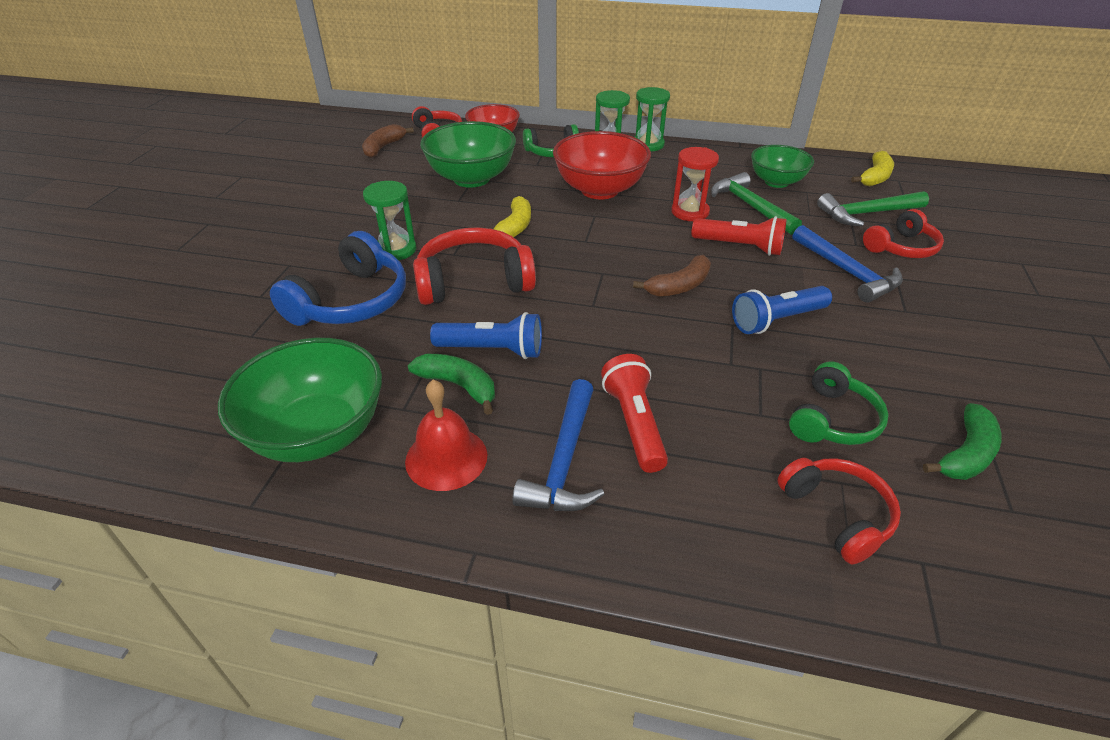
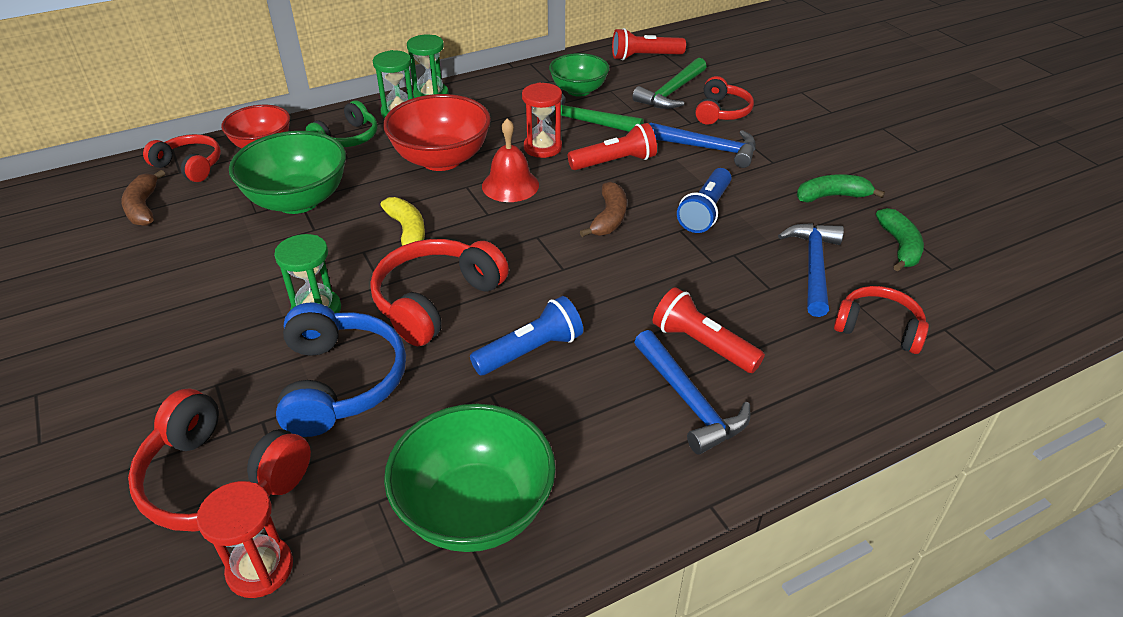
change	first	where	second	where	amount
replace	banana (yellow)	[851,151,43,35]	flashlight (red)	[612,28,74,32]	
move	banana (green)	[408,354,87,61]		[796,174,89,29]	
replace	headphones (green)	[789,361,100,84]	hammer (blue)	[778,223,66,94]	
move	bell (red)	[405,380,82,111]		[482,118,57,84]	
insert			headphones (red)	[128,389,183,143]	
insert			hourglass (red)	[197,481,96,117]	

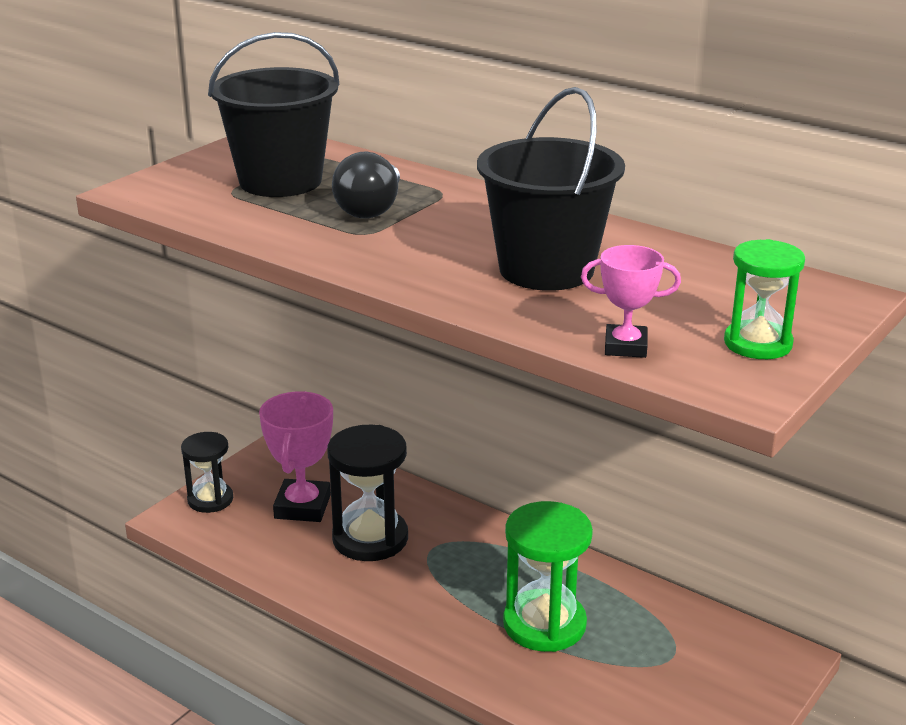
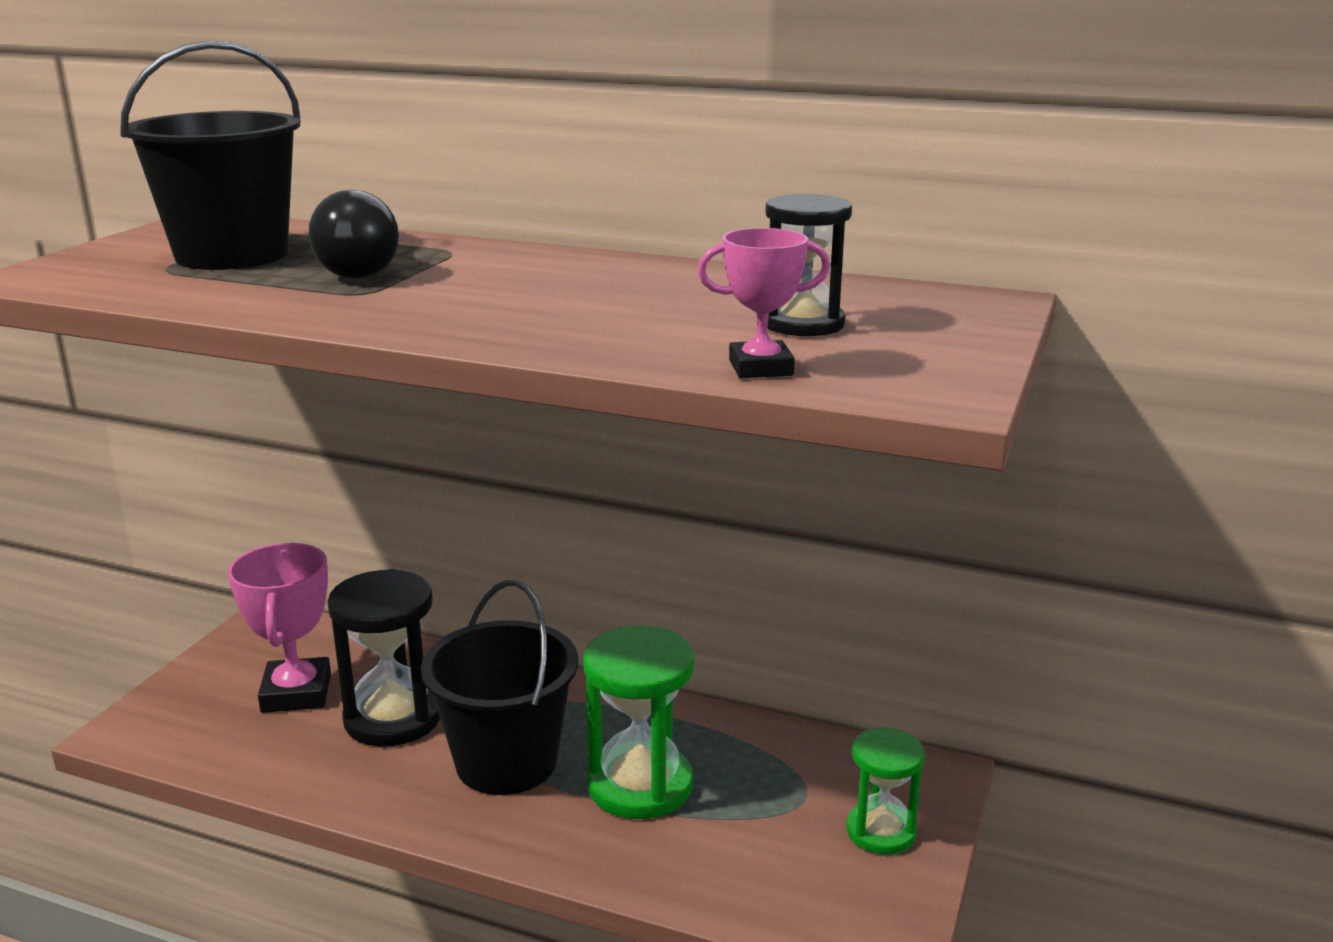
change	first	where	second	where	amount
move	bucket (black)	[477,87,148,204]		[421,580,157,215]	
move	hourglass (green)	[724,239,81,120]		[846,727,79,128]	
move	hourglass (black)	[181,432,52,81]		[766,194,86,142]	

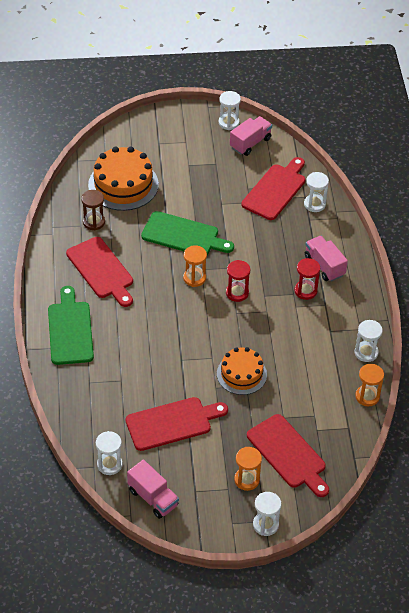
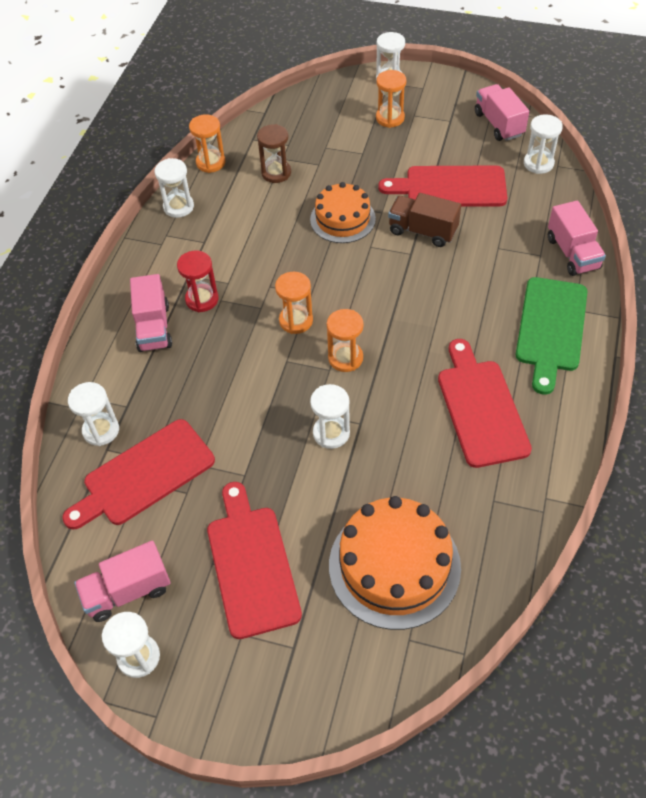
change	first	where	second	where	amount
move	hourglass (brown)	[81,190,24,40]		[257,124,34,59]	
replace	cutting board (green)	[141,211,93,44]	hourglass (white)	[310,384,40,65]	
recolor	hourglass (red)	[226,260,24,42]	hourglass (orange)	[275,272,38,62]	
move	cutting board (red)	[247,414,82,83]		[207,482,95,157]	
insert			truck (brown)	[388,193,73,54]	
insert			truck (pink)	[548,200,58,76]	

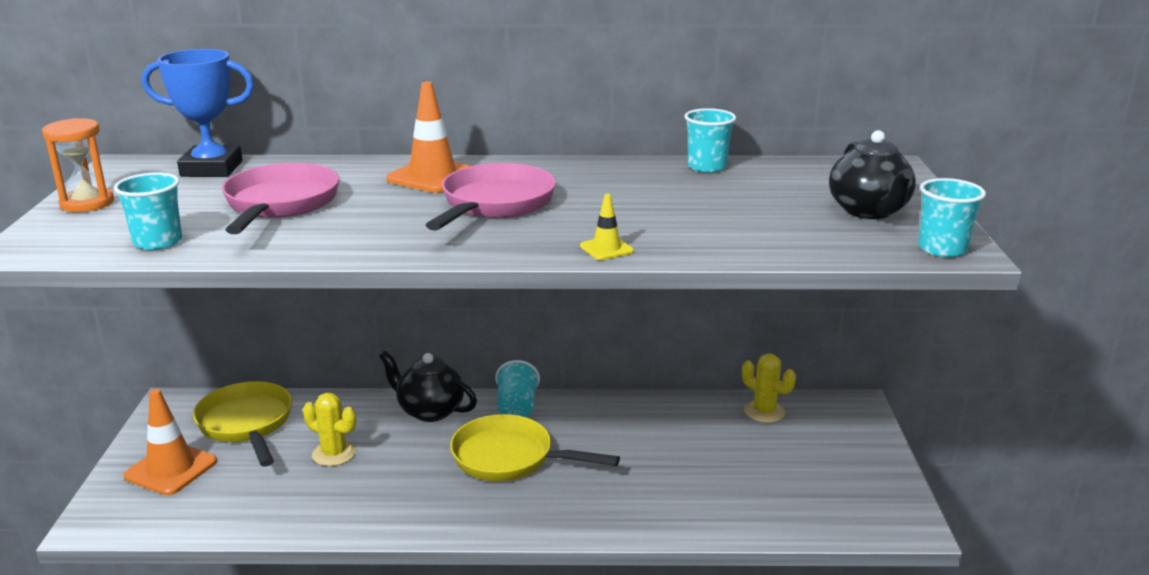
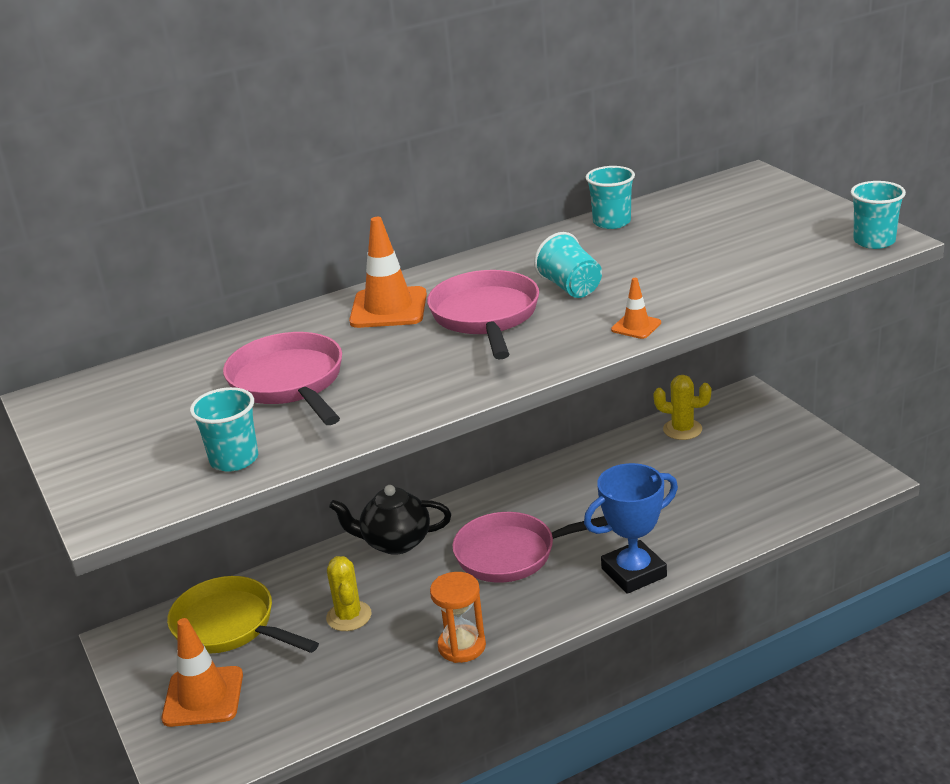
change	first	where	second	where	amount
move	trophy (blue)	[142,49,112,128]		[584,463,94,131]	
move	hourglass (orange)	[42,118,72,94]		[430,572,56,91]	
delete	teapot (black)	[829,130,87,89]			
recolor	traffic cone (yellow)	[580,194,54,66]	traffic cone (orange)	[611,278,50,61]	
move	cup (turquoise)	[495,360,45,57]		[534,232,68,66]	
rotate	cactus (yellow)	[303,393,53,73]		[326,556,46,75]	75 degrees clockwise
recolor	pan (yellow)	[450,414,170,68]	pan (pink)	[452,512,156,71]	

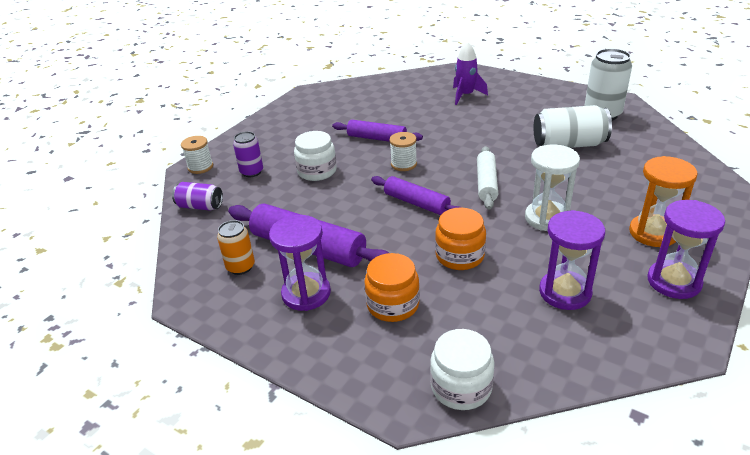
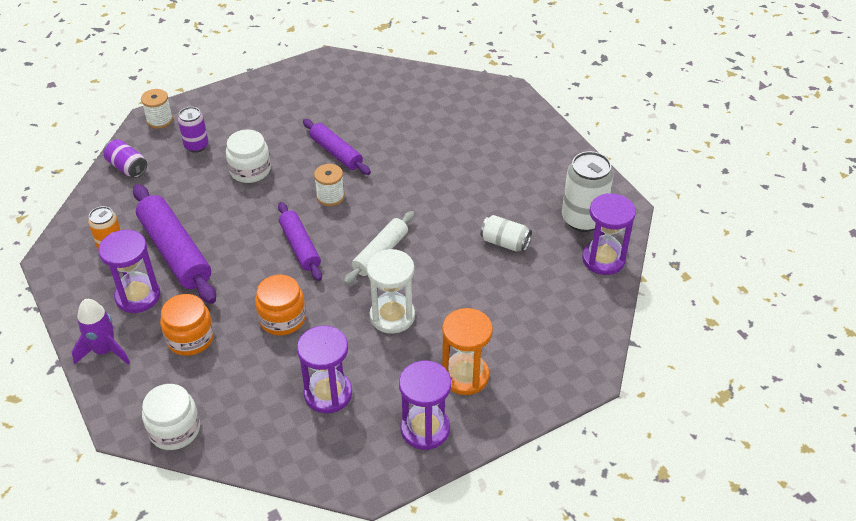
change	first	where	second	where	amount
move	rocket (purple)	[453,42,35,63]		[72,299,58,66]	
resize	can (white)	[534,105,78,43]		[480,215,52,37]	x0.60
insert			hourglass (purple)	[582,193,54,82]	

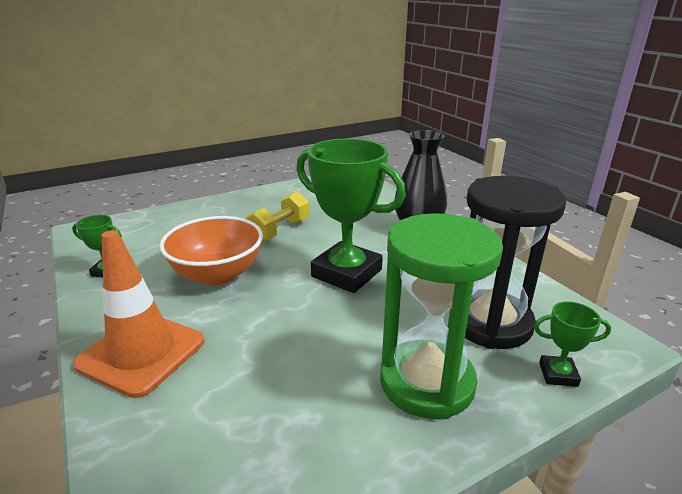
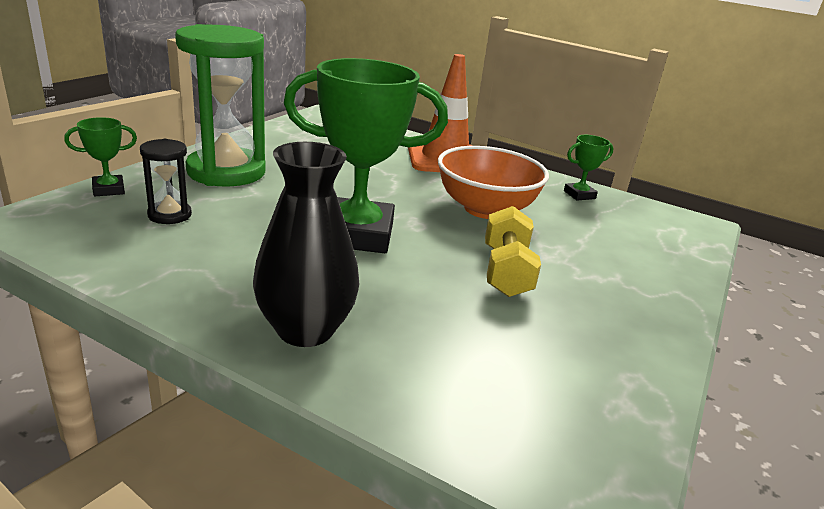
change	first	where	second	where	amount
resize	hourglass (black)	[465,176,101,173]		[140,139,52,85]	x0.46

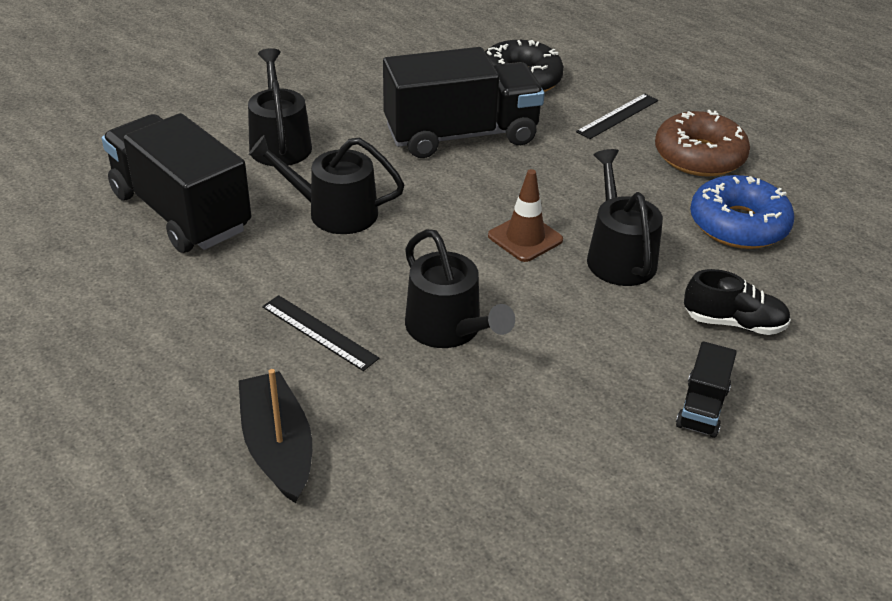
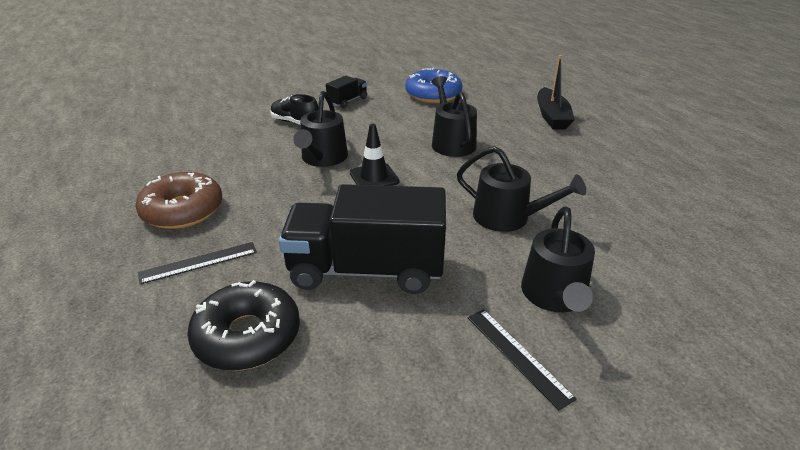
change	first	where	second	where	amount
delete	truck (black)	[102,113,149,140]			
recolor	traffic cone (brown)	[488,169,75,93]	traffic cone (black)	[350,124,50,62]	
move	donut (blue)	[690,175,105,74]		[405,68,57,35]	
move	ruler (black)	[262,295,117,76]		[468,309,109,101]	

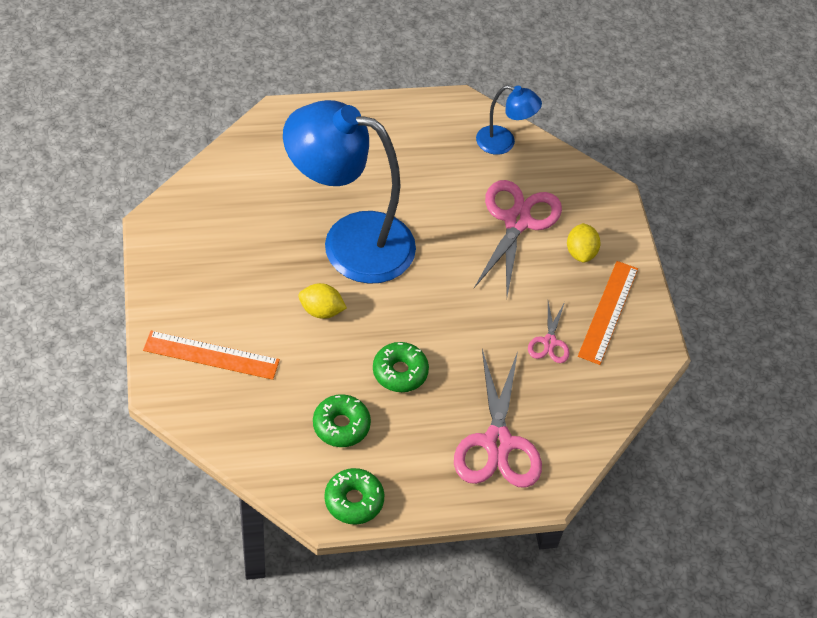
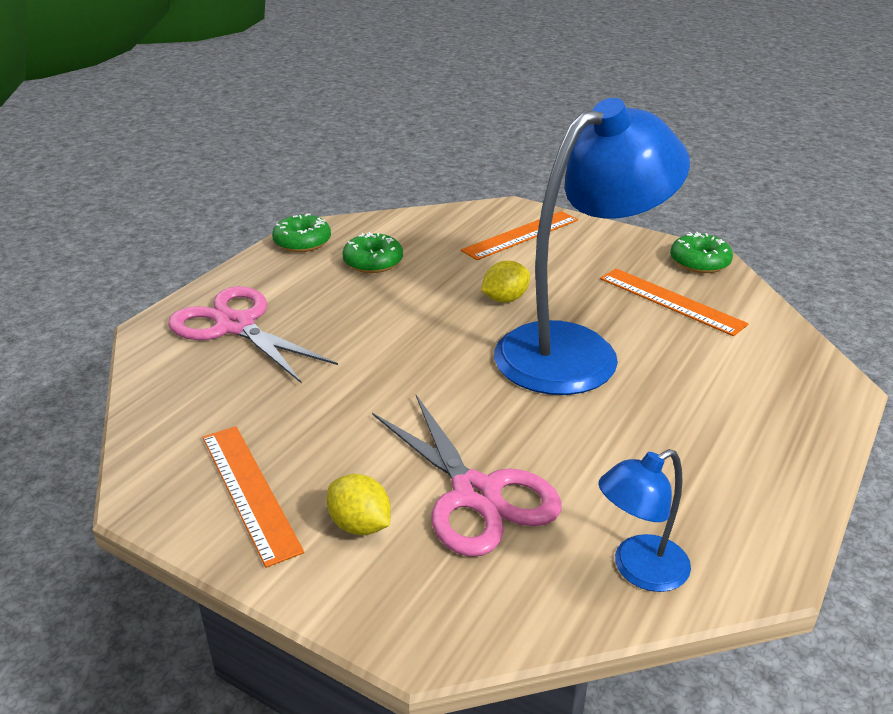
change	first	where	second	where	amount
delete	scissors (pink)	[528,302,41,61]			
move	donut (green)	[373,342,56,50]		[670,232,63,41]	
insert			ruler (orange)	[600,268,149,68]	

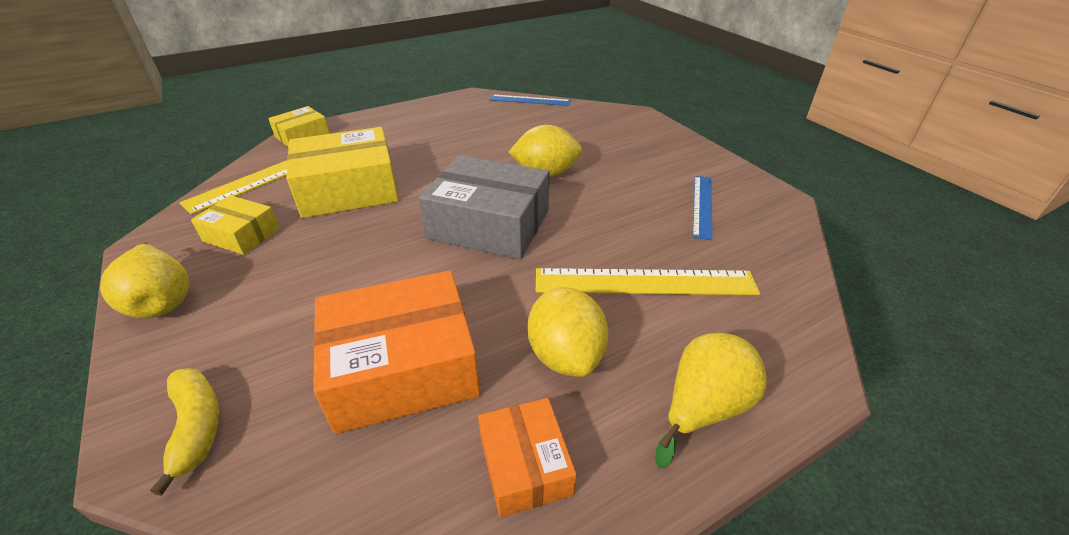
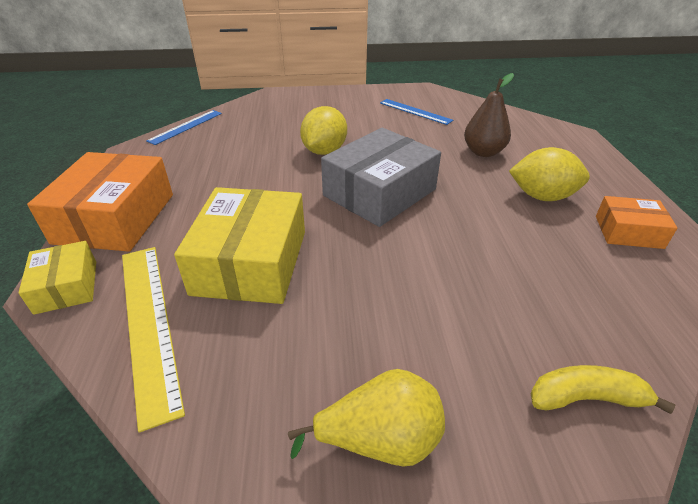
change	first	where	second	where	amount
delete	box (yellow)	[191,195,89,60]			
replace	ruler (yellow)	[536,268,224,27]	pear (brown)	[464,73,50,84]	
move	box (orange)	[313,270,168,164]		[27,152,146,100]	
delete	pear (yellow)	[656,333,111,135]			

